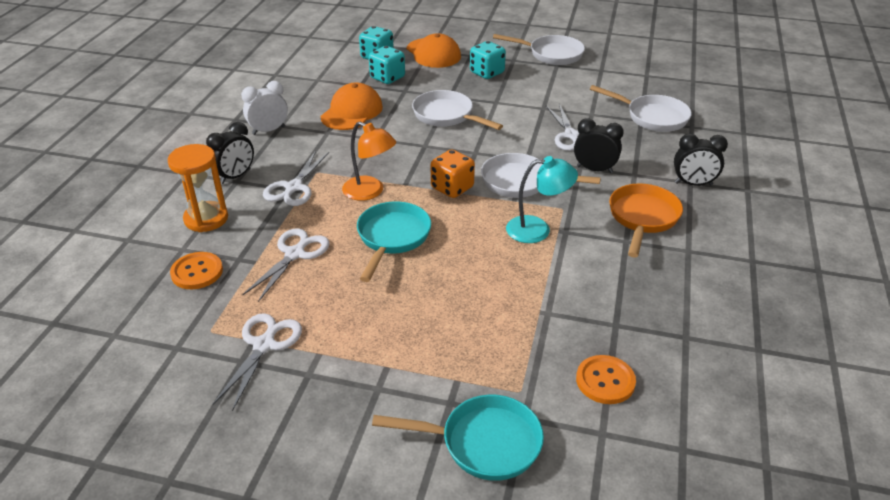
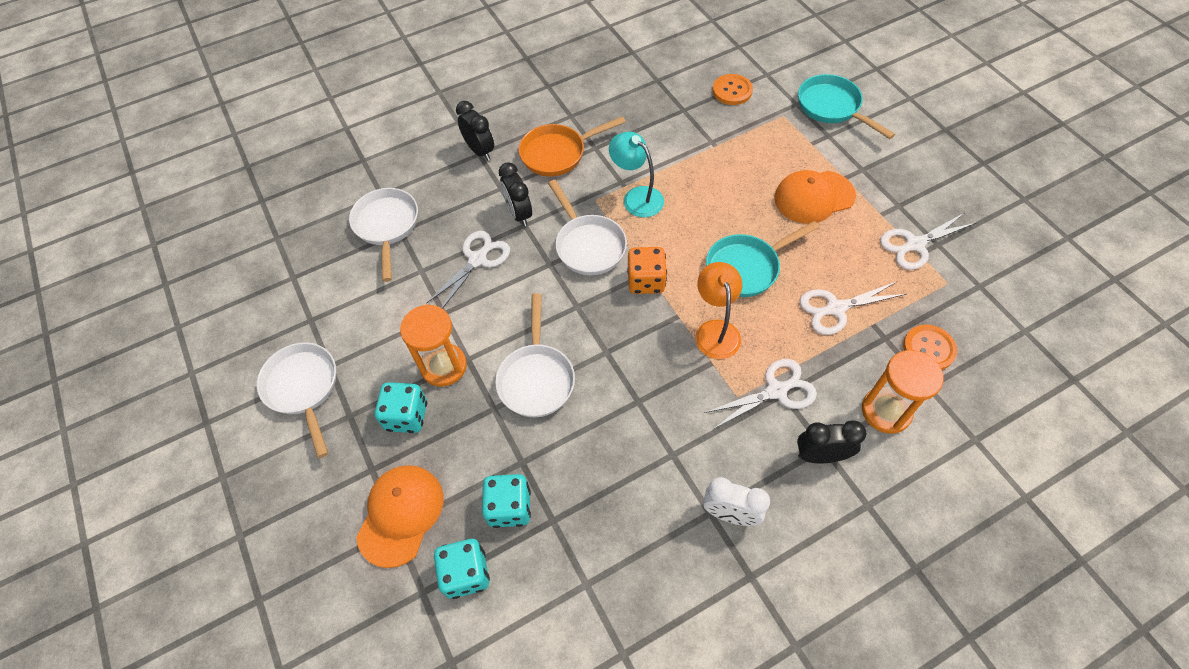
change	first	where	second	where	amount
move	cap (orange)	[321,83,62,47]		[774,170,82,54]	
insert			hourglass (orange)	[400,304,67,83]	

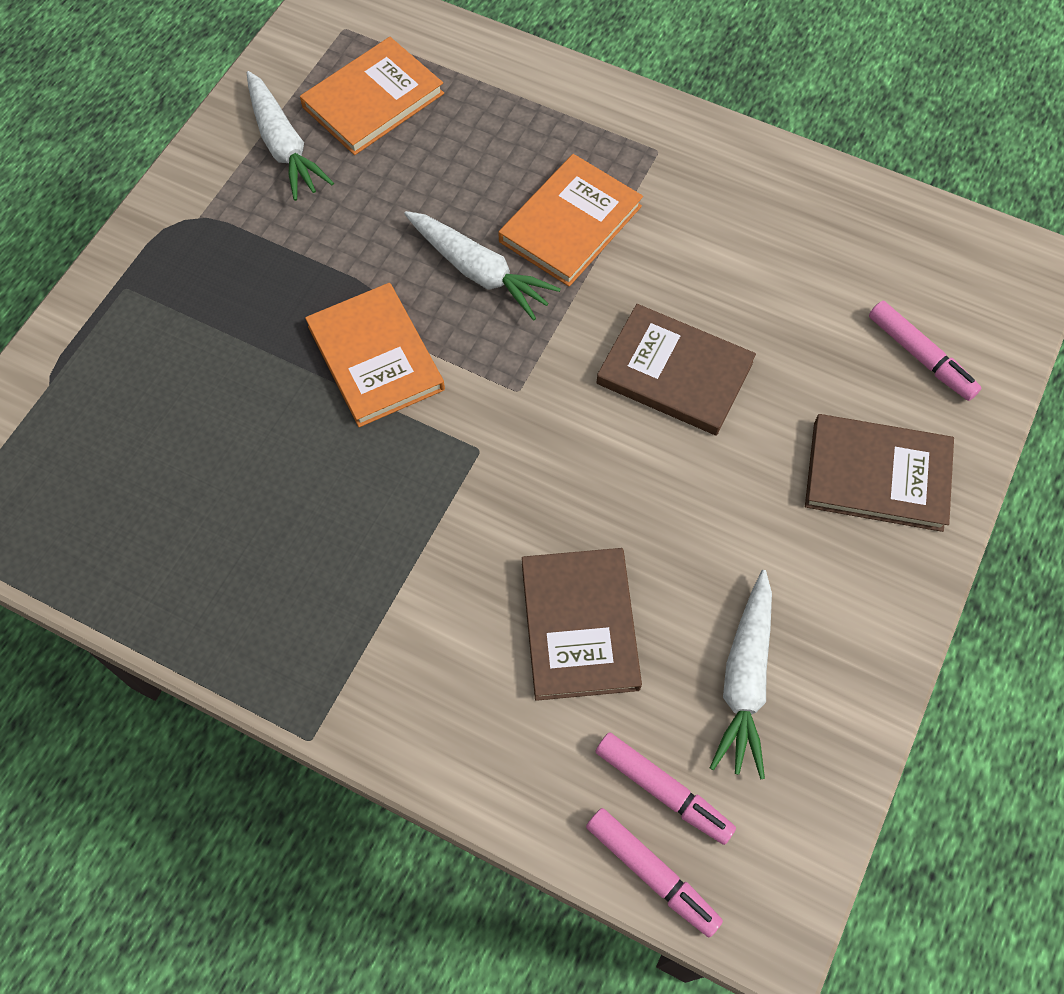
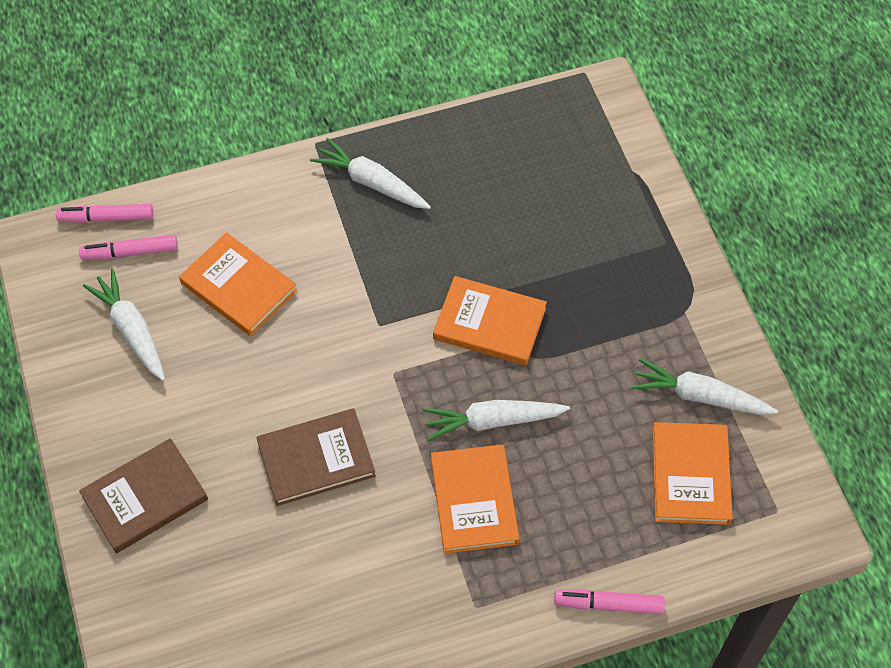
change	first	where	second	where	amount
move	marker (pink)	[869,301,112,100]		[554,589,111,25]	
recolor	book (brown)	[522,548,120,153]	book (orange)	[179,232,118,104]	
insert			carrot (white)	[310,138,121,71]	

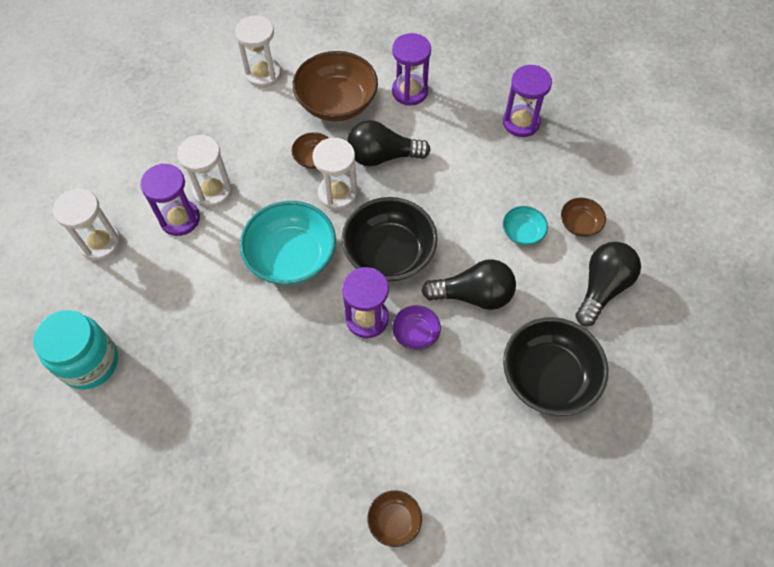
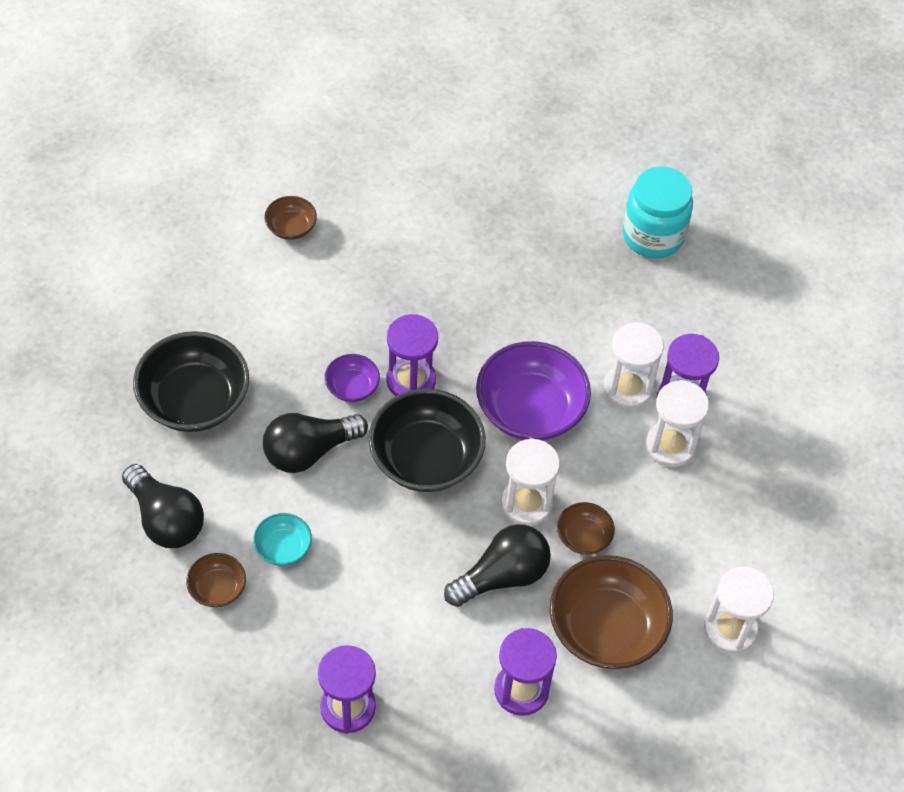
change	first	where	second	where	amount
move	hourglass (white)	[53,189,68,71]		[604,322,60,87]	
recolor	bowl (turquoise)	[240,201,96,84]	bowl (purple)	[476,341,115,100]	
rotate	light bulb (black)	[576,242,65,84]		[122,464,82,84]	45 degrees counterclockwise

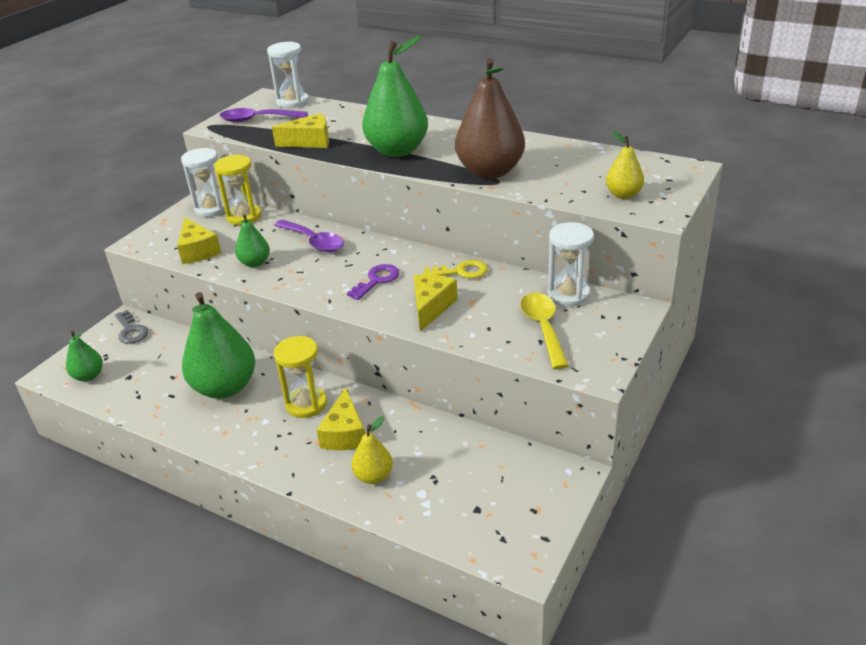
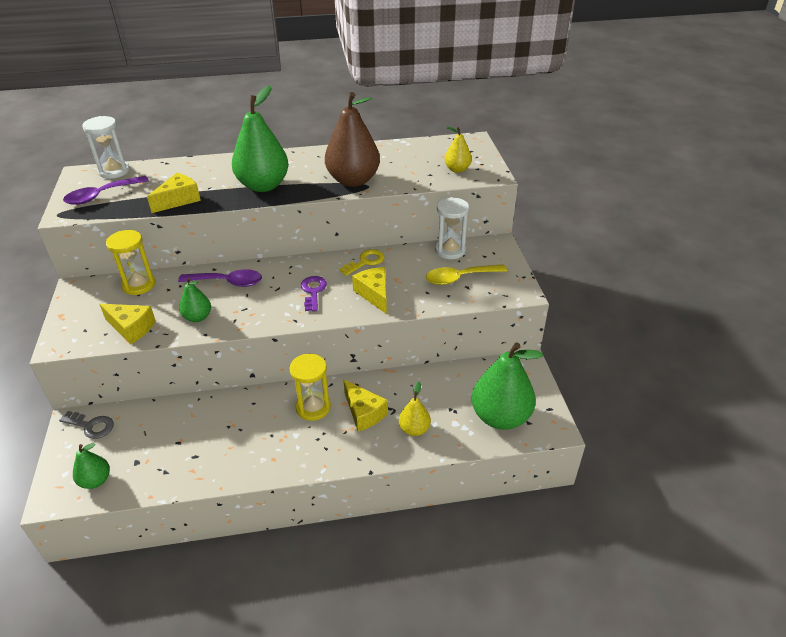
change	first	where	second	where	amount
delete	hourglass (white)	[181,148,48,69]			
move	pear (green)	[182,292,73,107]		[472,342,71,88]	
rotate	spoon (yellow)	[520,293,49,76]		[426,264,81,21]	60 degrees counterclockwise

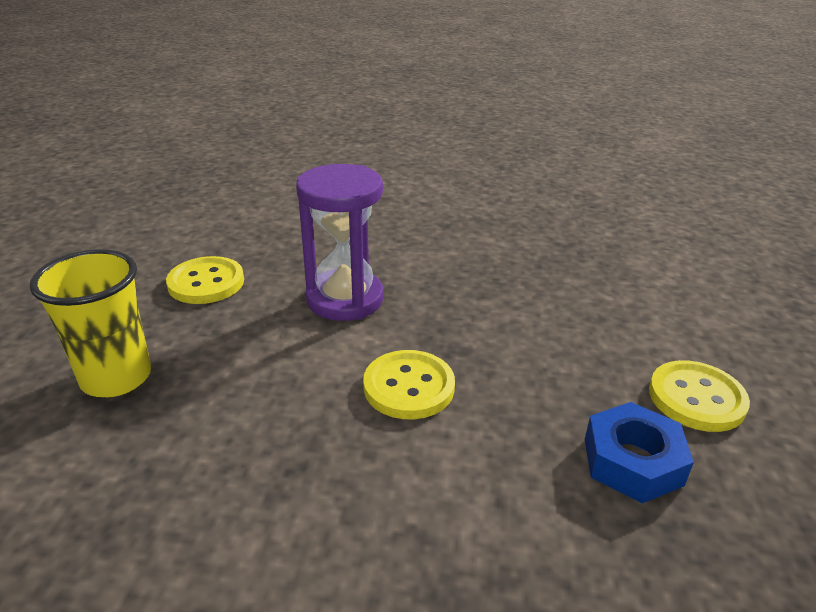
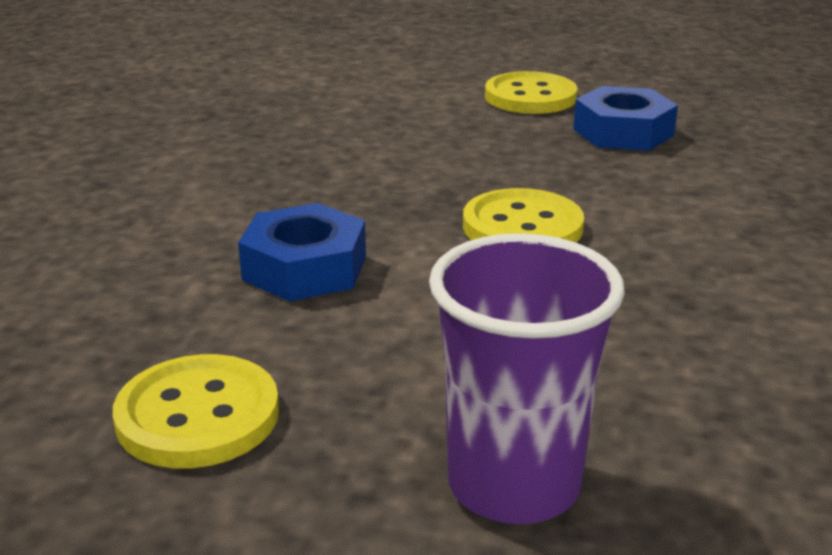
change	first	where	second	where	amount
replace	hourglass (purple)	[296,164,88,157]	nut (blue)	[238,203,128,98]	
recolor	cup (yellow)	[30,249,121,148]	cup (purple)	[429,233,196,291]	

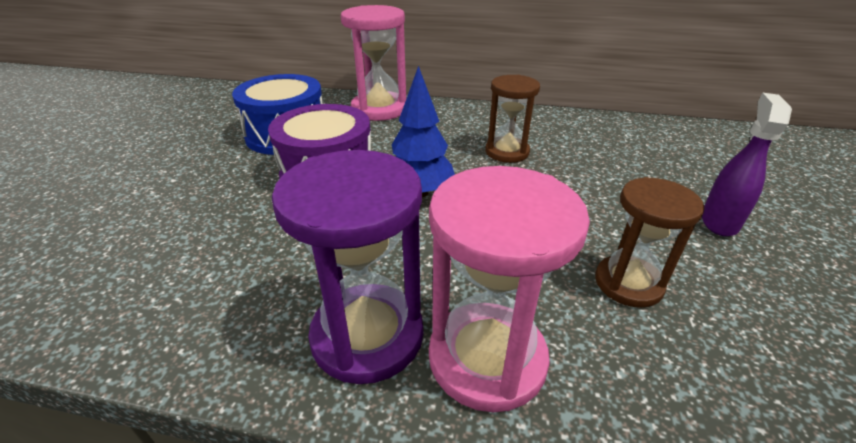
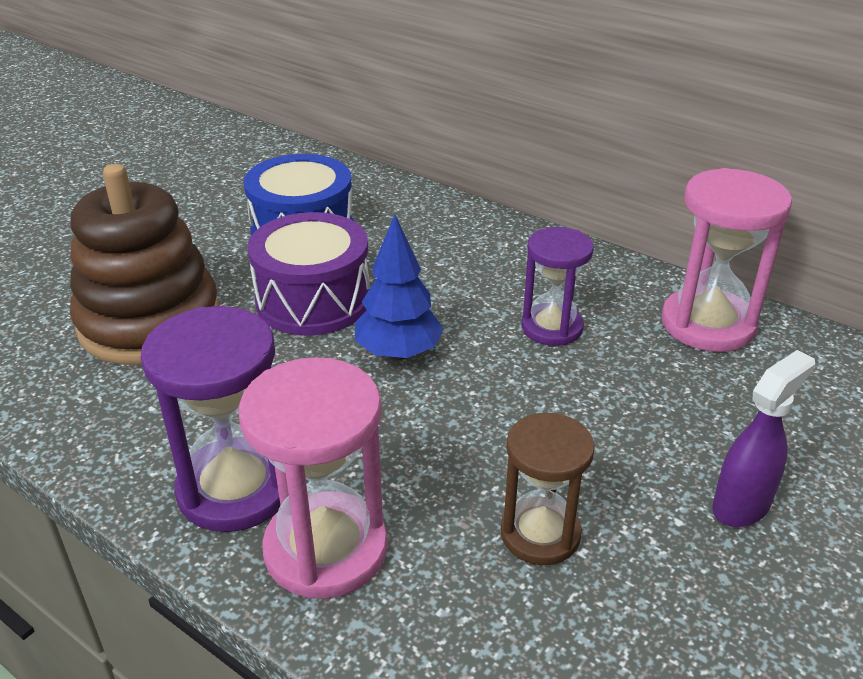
change	first	where	second	where	amount
move	hourglass (pink)	[341,5,65,116]		[661,168,131,184]	
recolor	hourglass (brown)	[485,75,55,88]	hourglass (purple)	[522,227,72,119]	
insert			stacking toy (brown)	[70,164,150,201]	

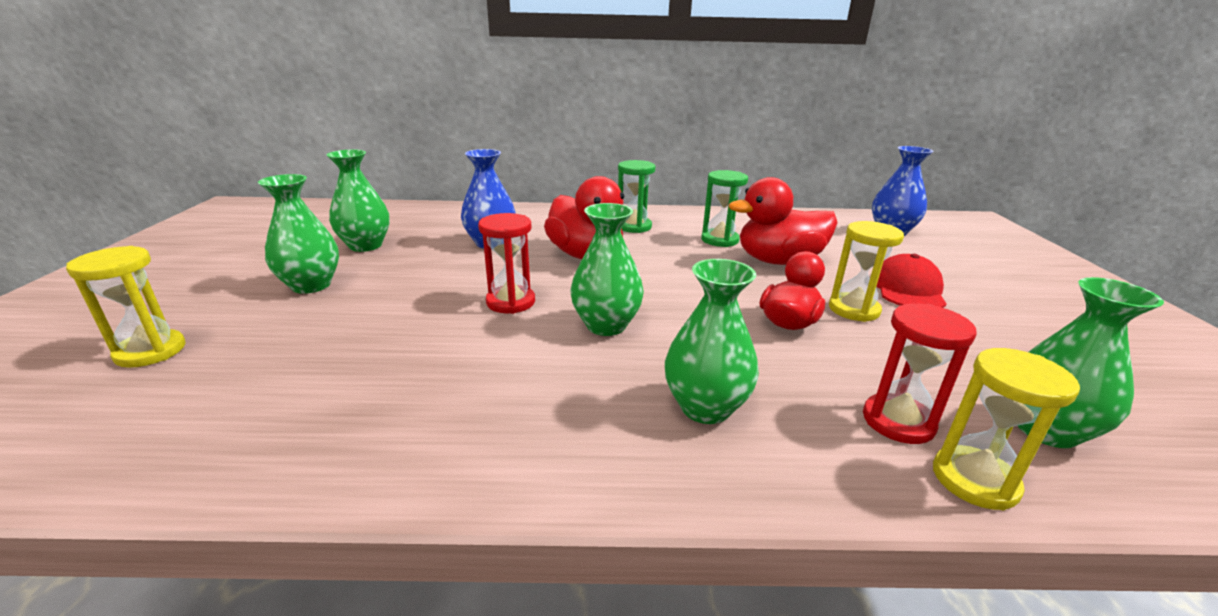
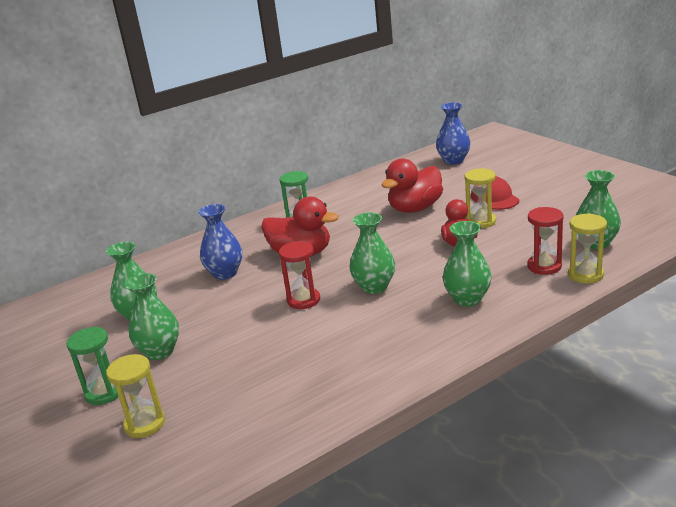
change	first	where	second	where	amount
move	hourglass (green)	[701,170,47,77]		[66,327,53,78]	

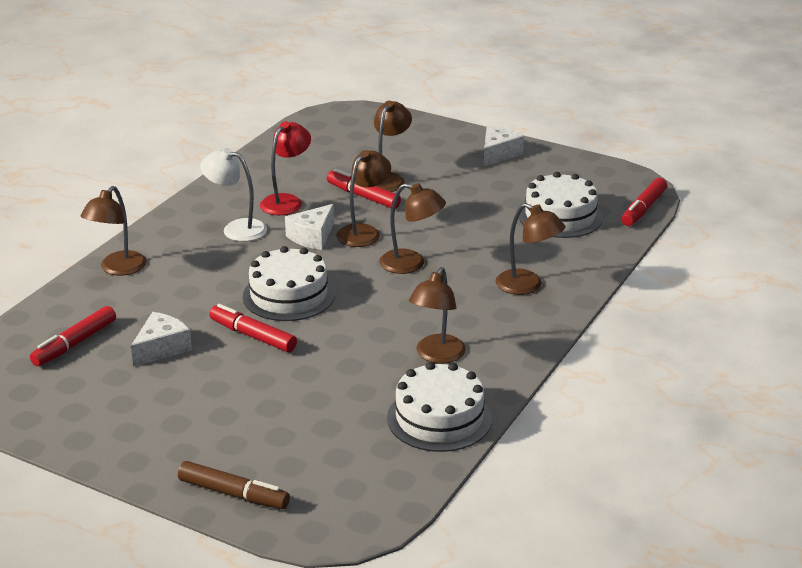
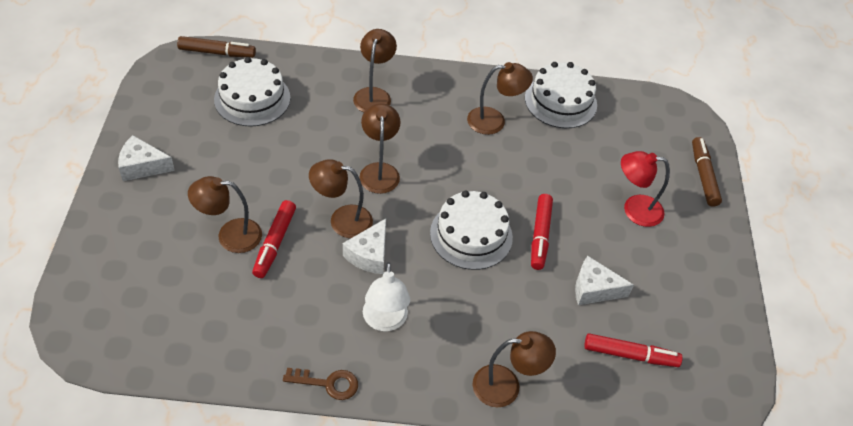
change	first	where	second	where	amount
move	lamp (red)	[260,121,51,94]		[621,151,49,76]	
recolor	marker (red)	[621,178,46,48]	marker (brown)	[177,36,79,22]	
rotate	cheese (white)	[285,204,49,46]		[343,218,43,56]	105 degrees clockwise
insert			key (brown)	[283,368,75,32]	

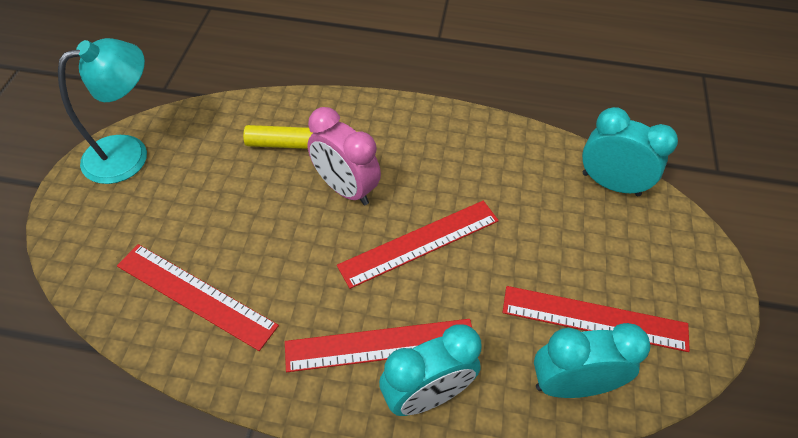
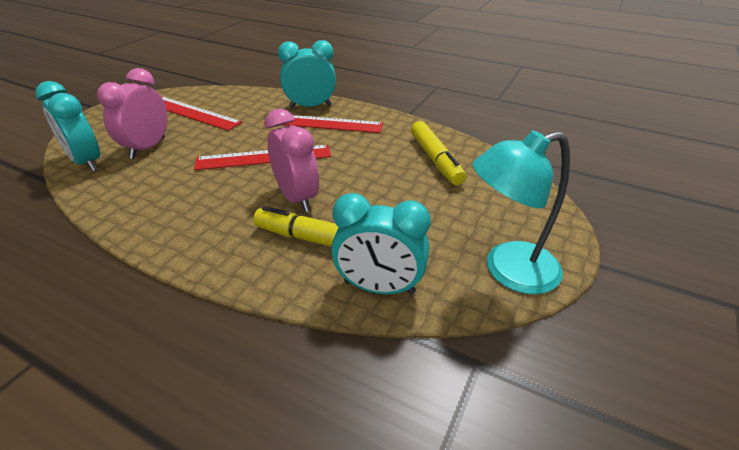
change	first	where	second	where	amount
replace	ruler (red)	[117,244,162,107]	marker (yellow)	[411,121,55,64]	
move	clock (turquoise)	[534,323,117,75]		[331,193,100,101]	
insert			clock (pink)	[97,68,70,91]	

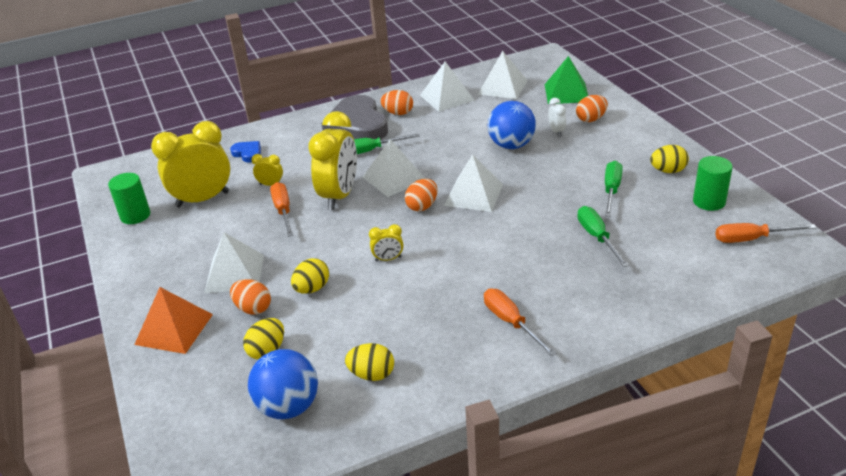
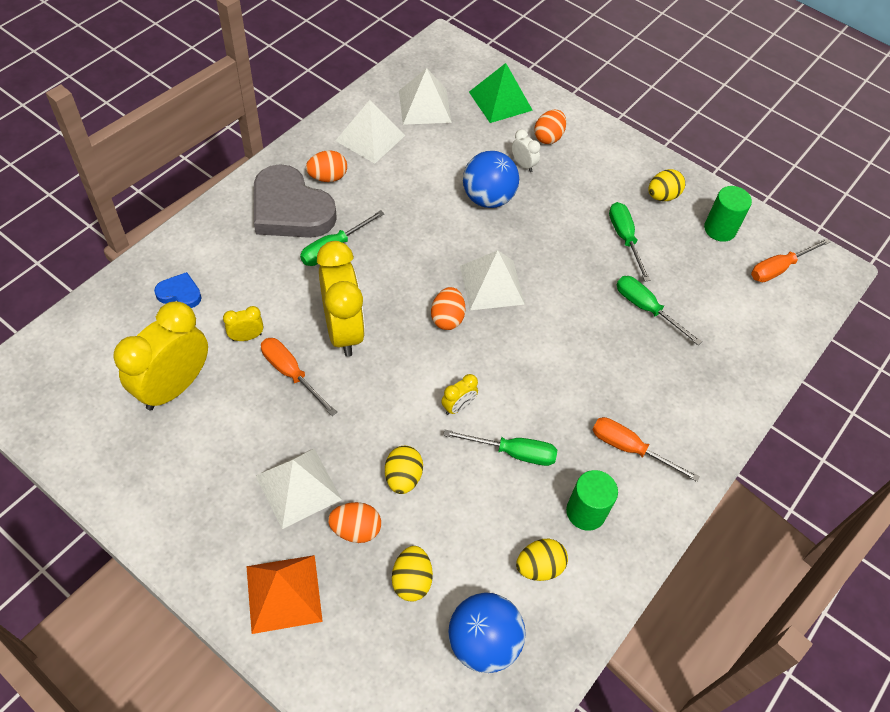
change	first	where	second	where	amount
delete	pyramid (white)	[363,139,63,58]			
move	cylinder (green)	[108,173,42,51]		[566,470,52,61]	
insert			screwdriver (green)	[443,430,114,36]	

